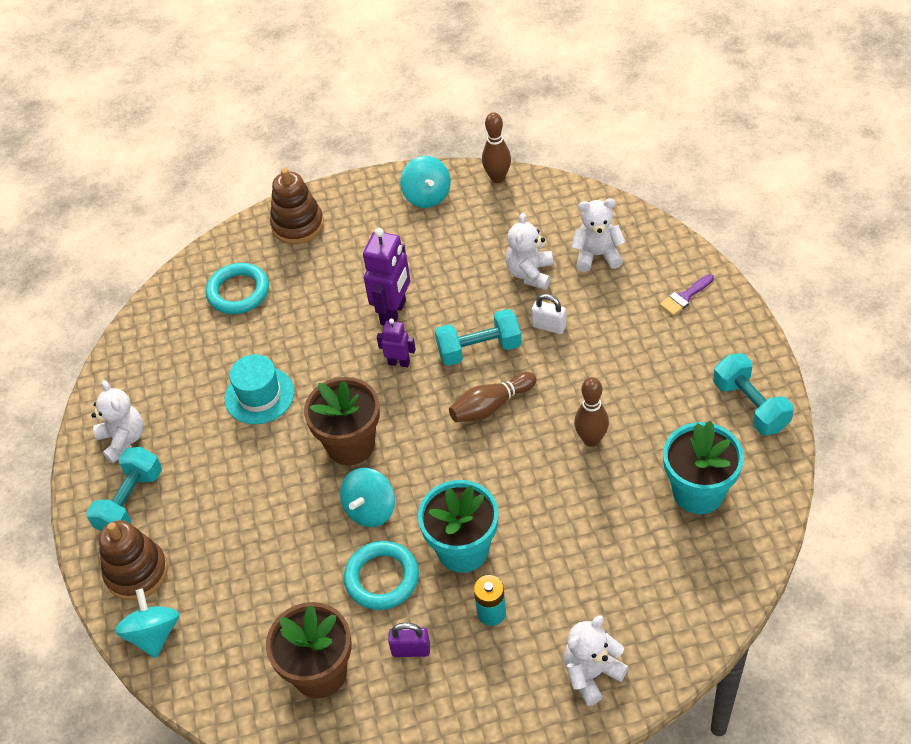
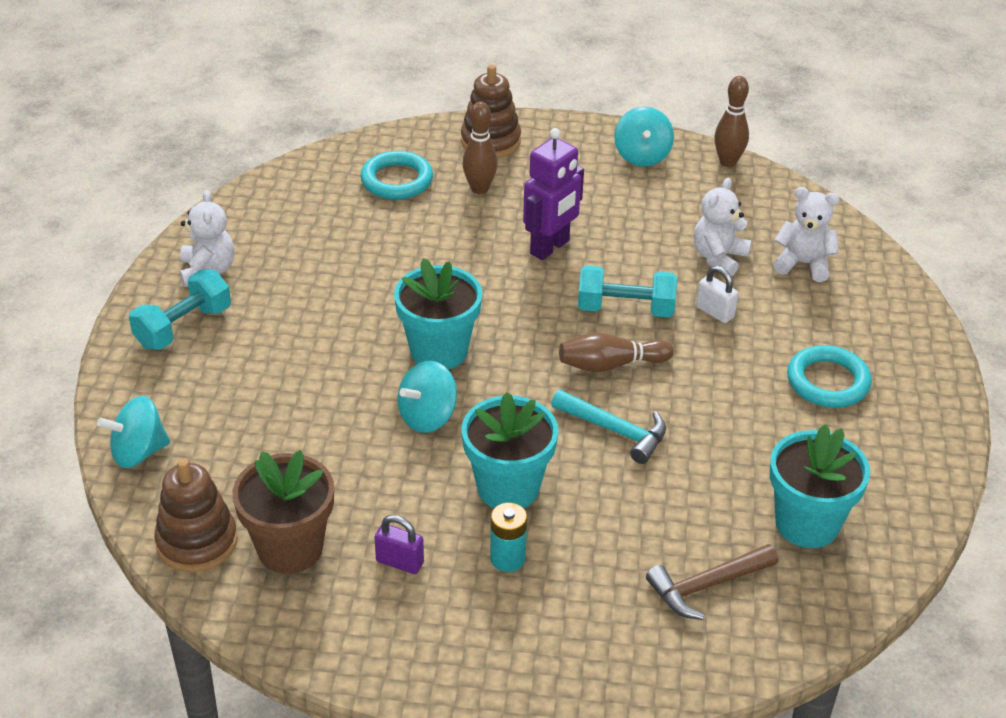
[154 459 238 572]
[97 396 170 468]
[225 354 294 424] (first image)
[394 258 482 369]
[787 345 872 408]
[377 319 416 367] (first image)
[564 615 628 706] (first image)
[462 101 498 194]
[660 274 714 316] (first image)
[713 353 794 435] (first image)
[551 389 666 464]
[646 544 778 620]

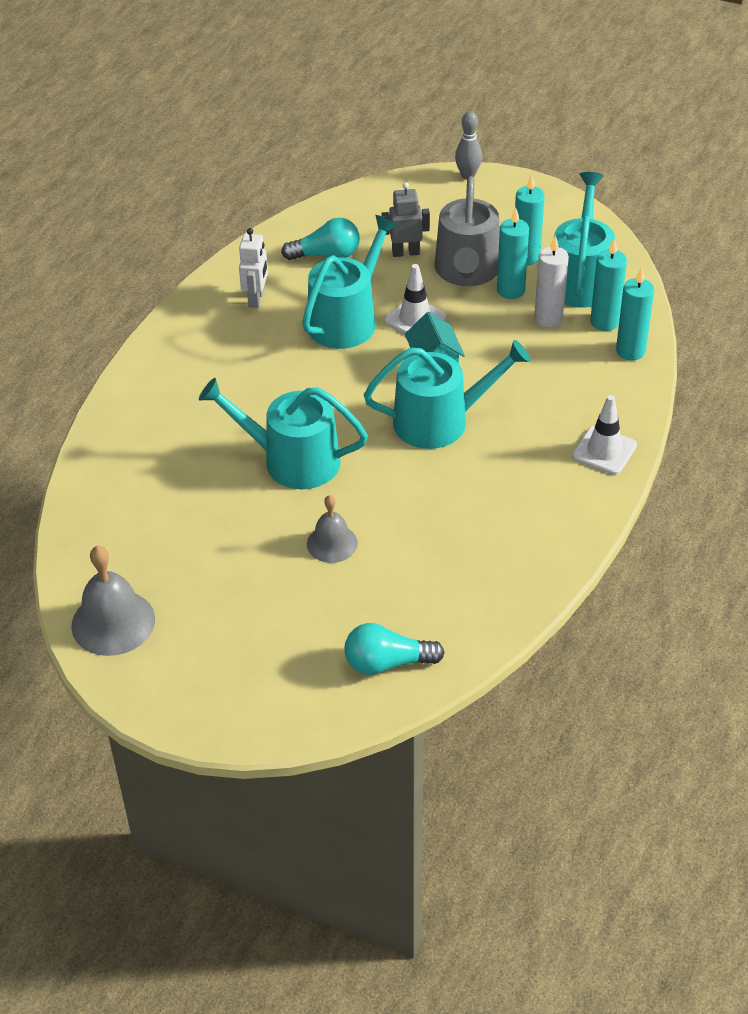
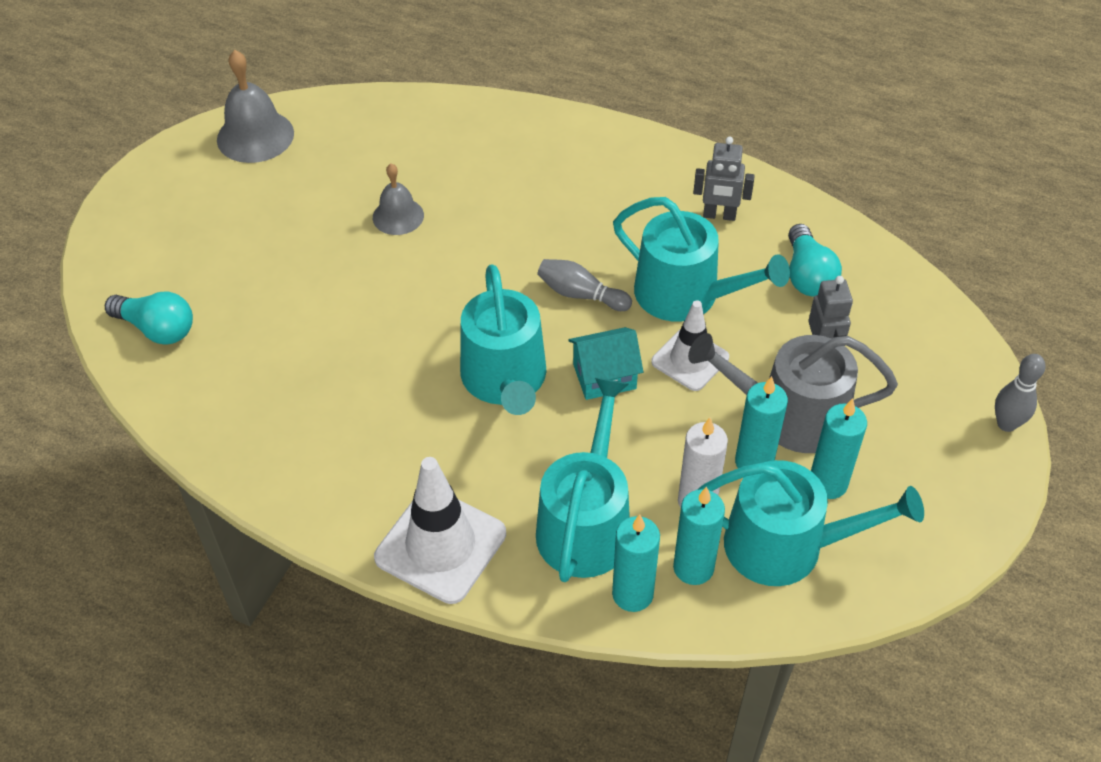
[536 378 630 582]
[693 137 755 221]
[373 163 424 235]
[105 292 193 344]
[374 457 506 604]
[537 259 632 311]

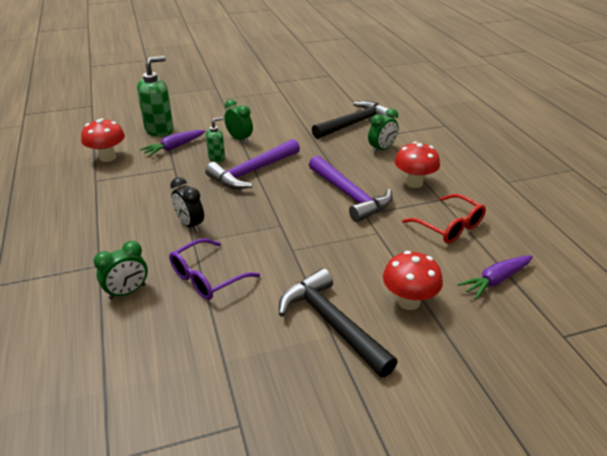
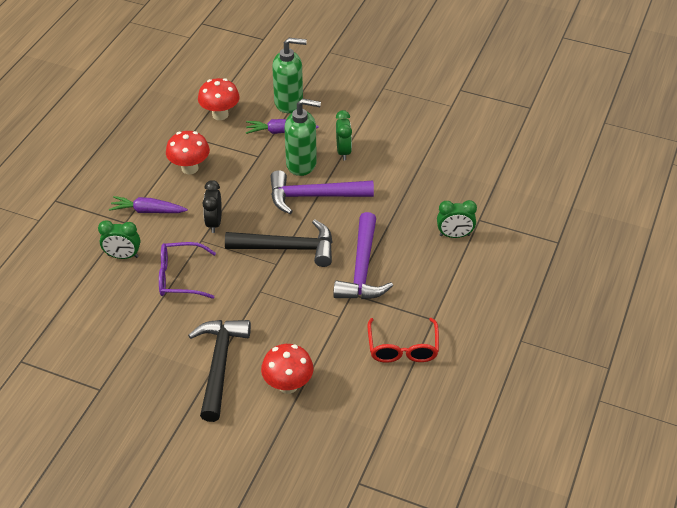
[285 98 321 176]
[225 220 332 267]
[166 131 210 174]
[109 196 188 213]

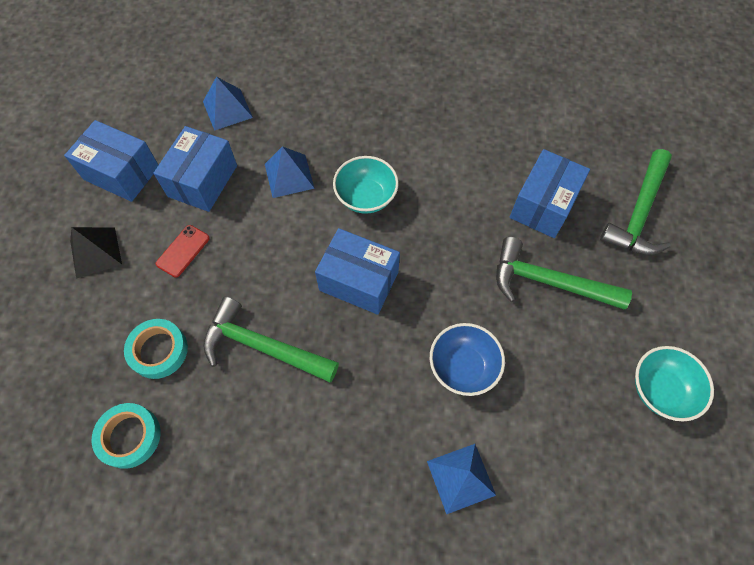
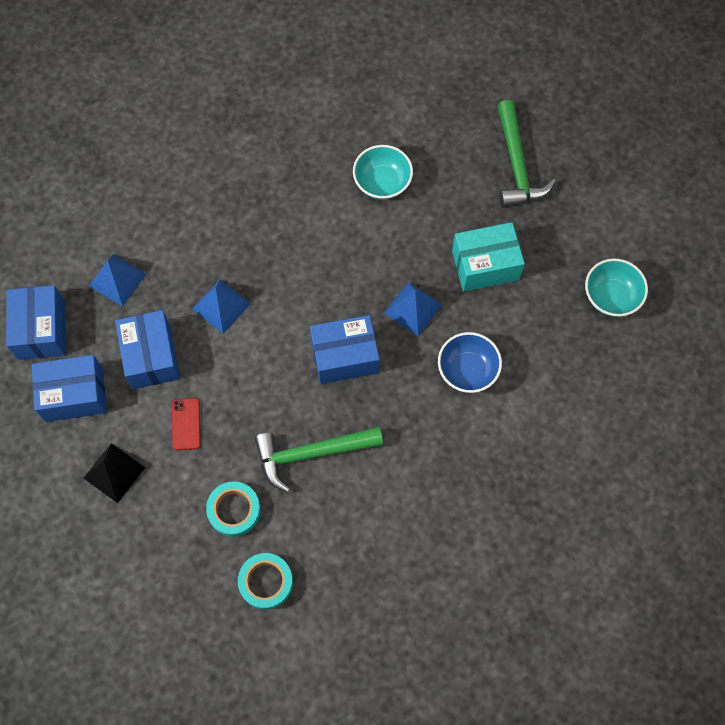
[353 145 413 200]
[384 282 442 336]
[452 222 525 292]
[6 285 66 360]

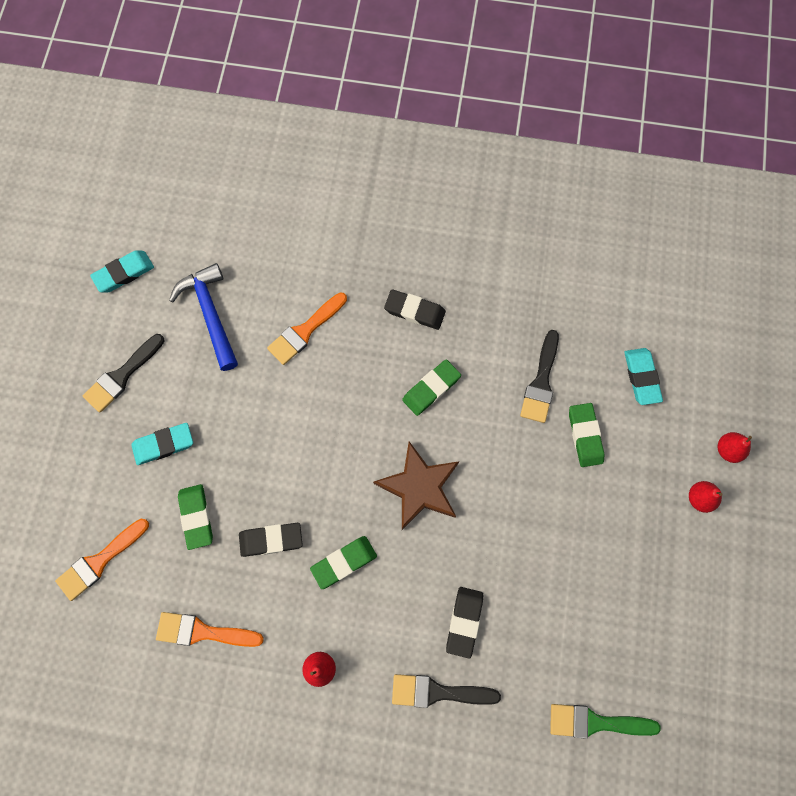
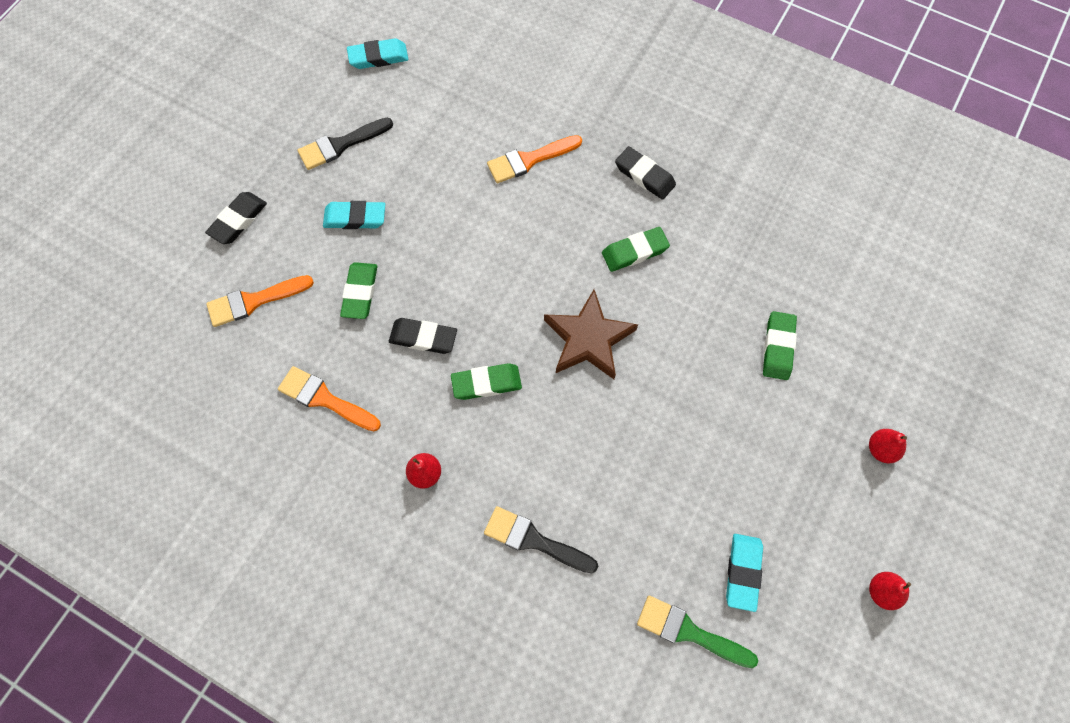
[169 263 238 371] (first image)
[205 192 267 244]
[520 330 559 423] (first image)
[726 534 763 612]
[869 572 911 610]

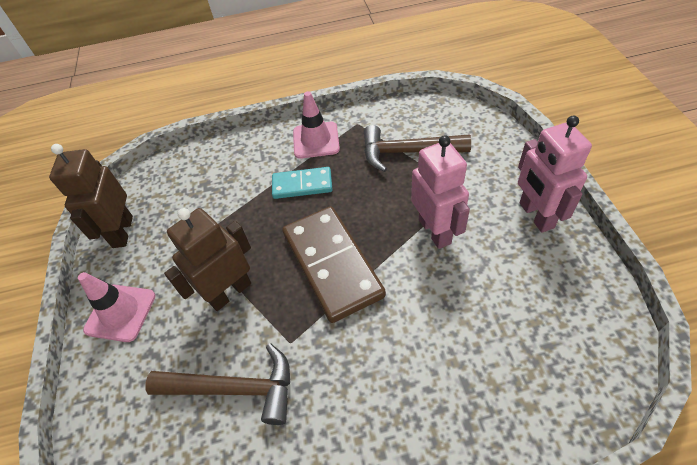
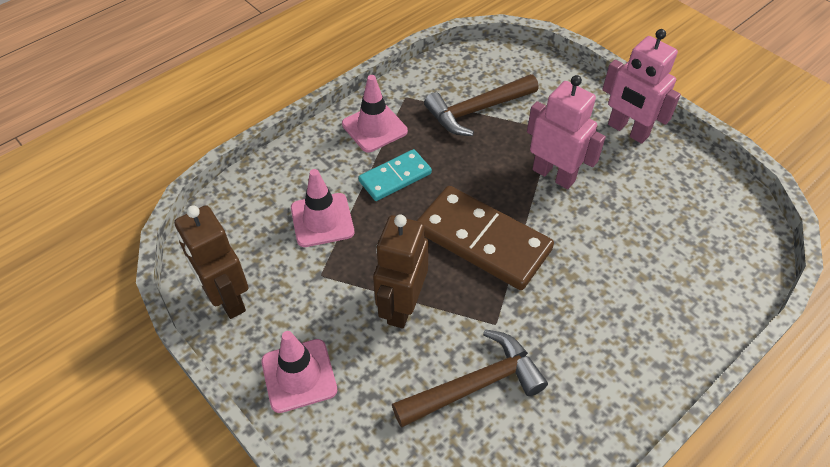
[291 169 354 247]

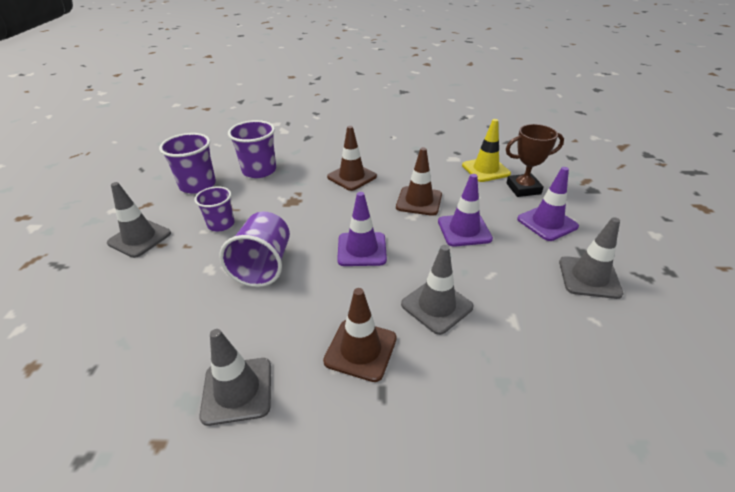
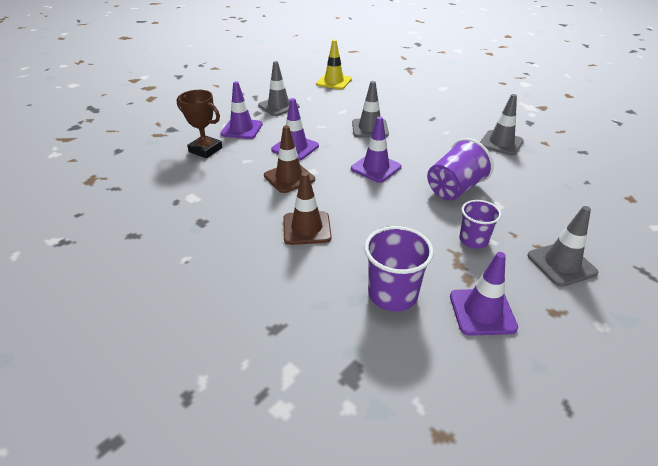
[450 252 518 336]
[323 288 397 382] (first image)
[316 40 352 90]

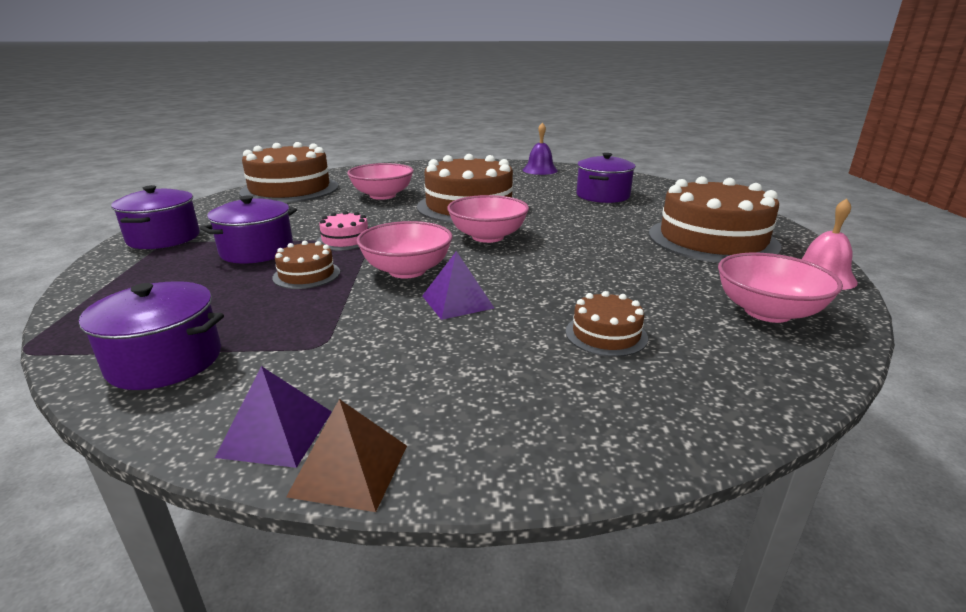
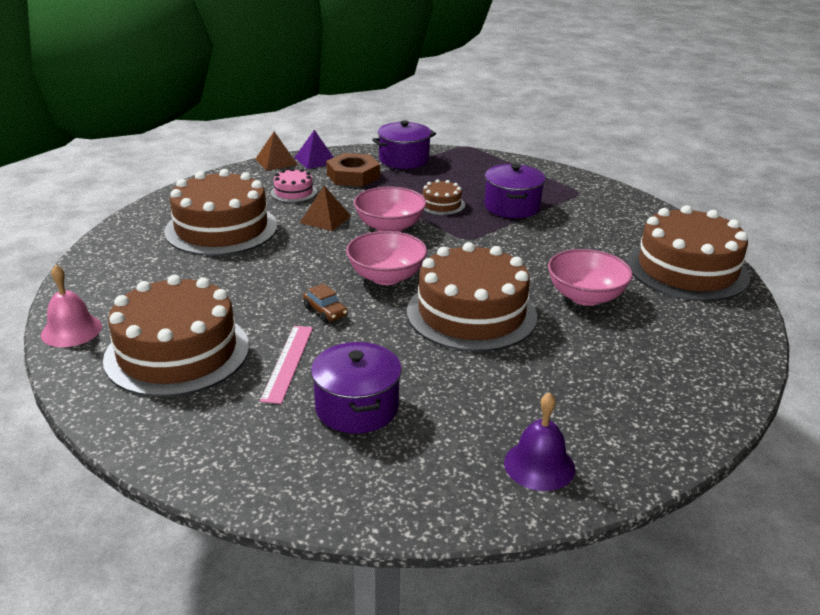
[111 185 200 249] (first image)
[271 168 317 203]
[300 186 351 231]
[164 169 278 256]
[718 253 843 323] (first image)
[260 326 313 404]
[303 283 348 323]
[326 153 380 187]

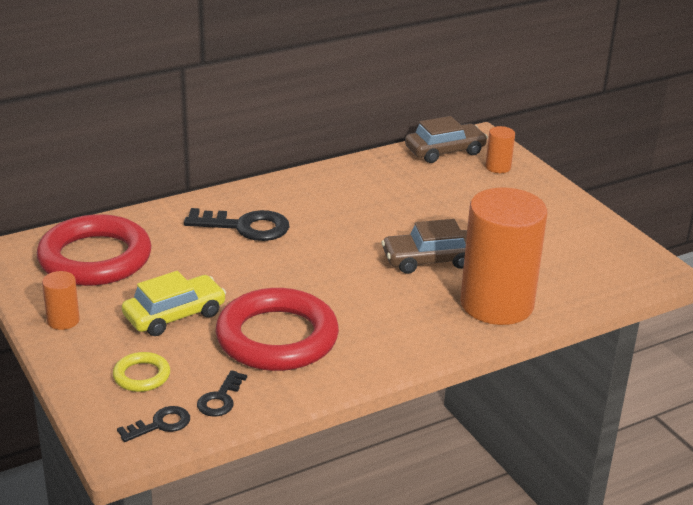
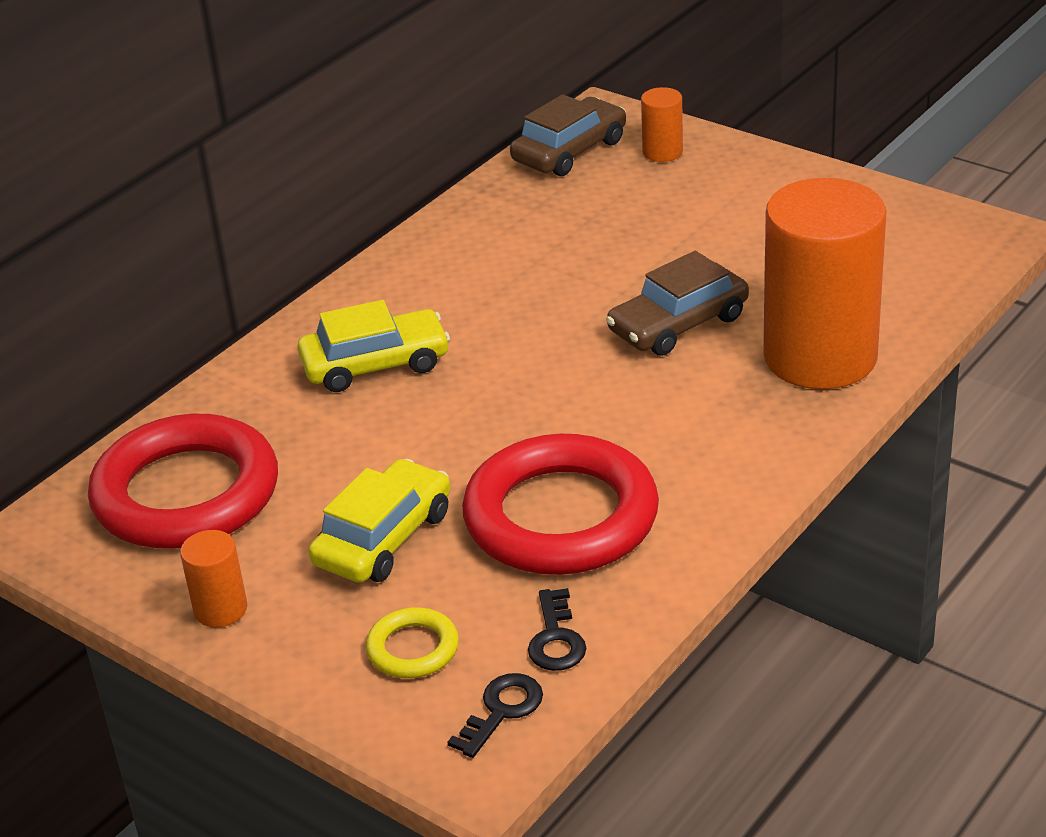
[297 300 450 392]

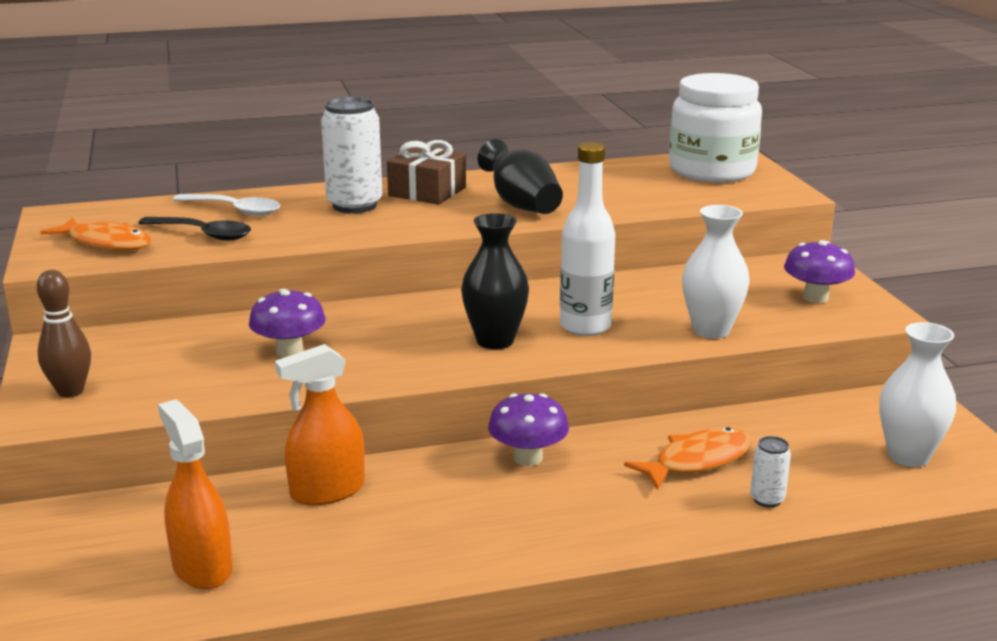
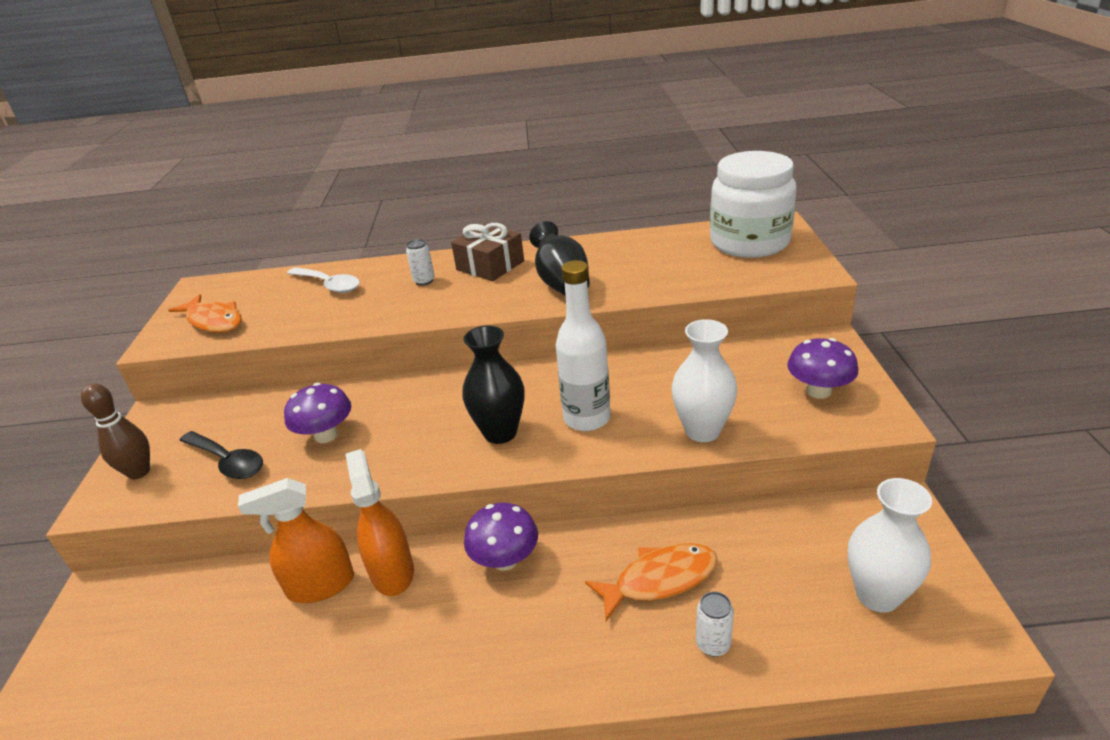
[179 431 263 479]
[345 449 414 596]
[406 239 435 286]

